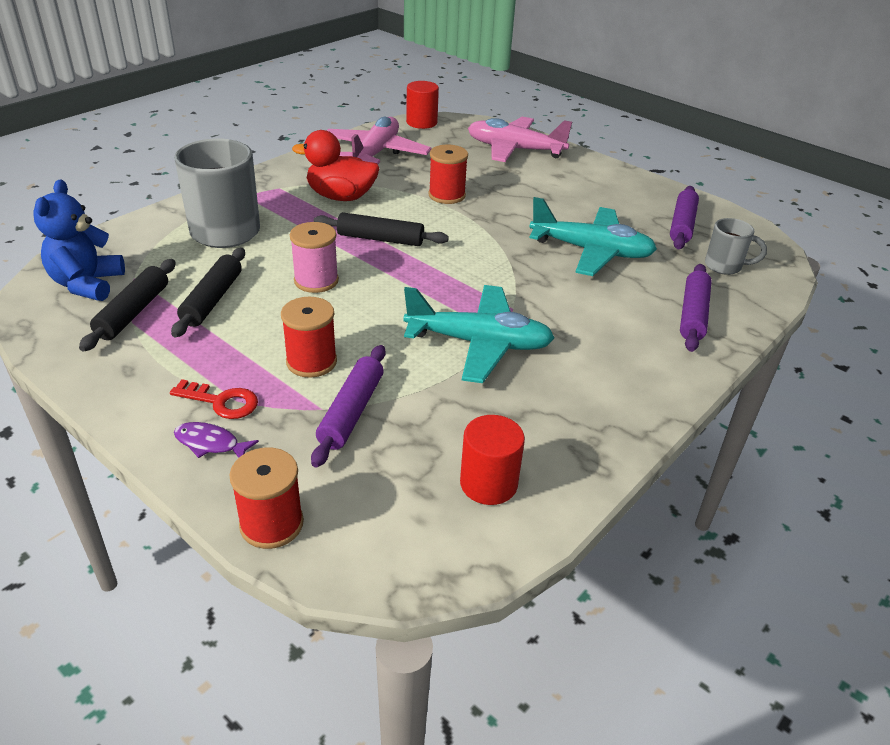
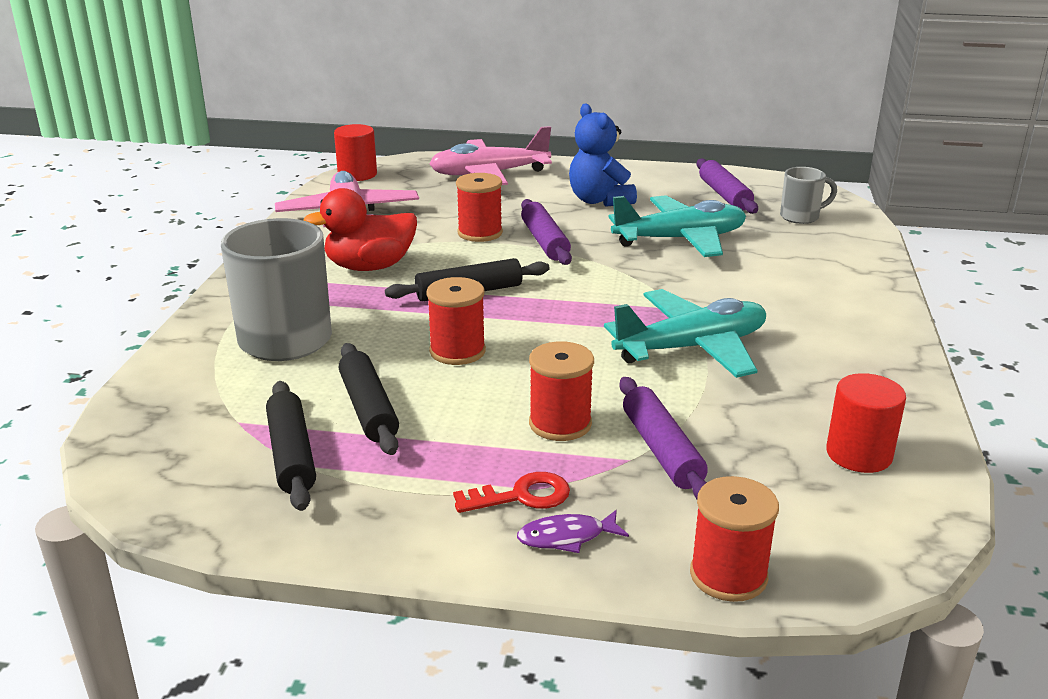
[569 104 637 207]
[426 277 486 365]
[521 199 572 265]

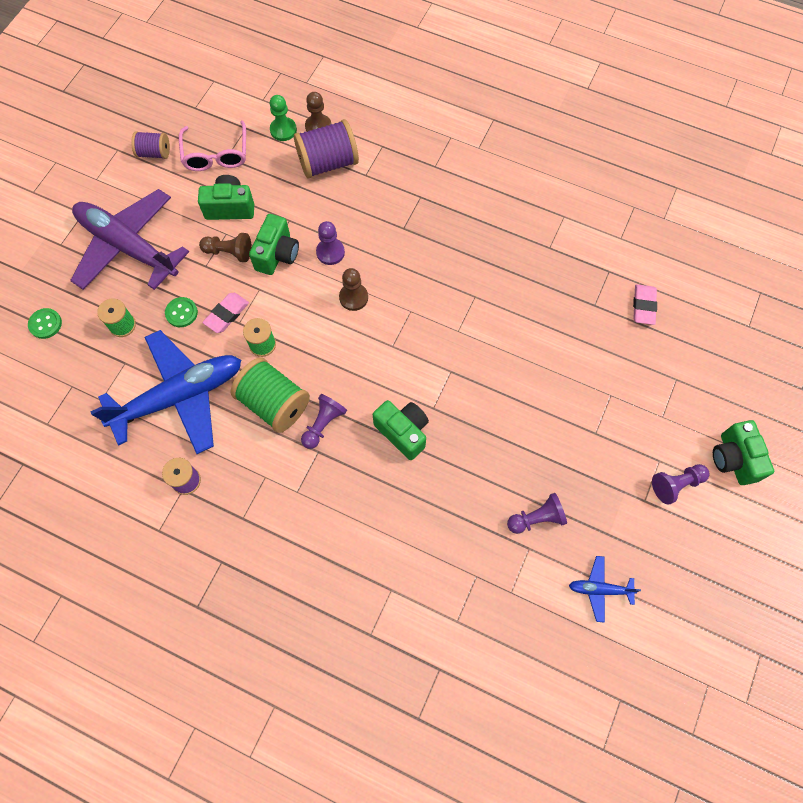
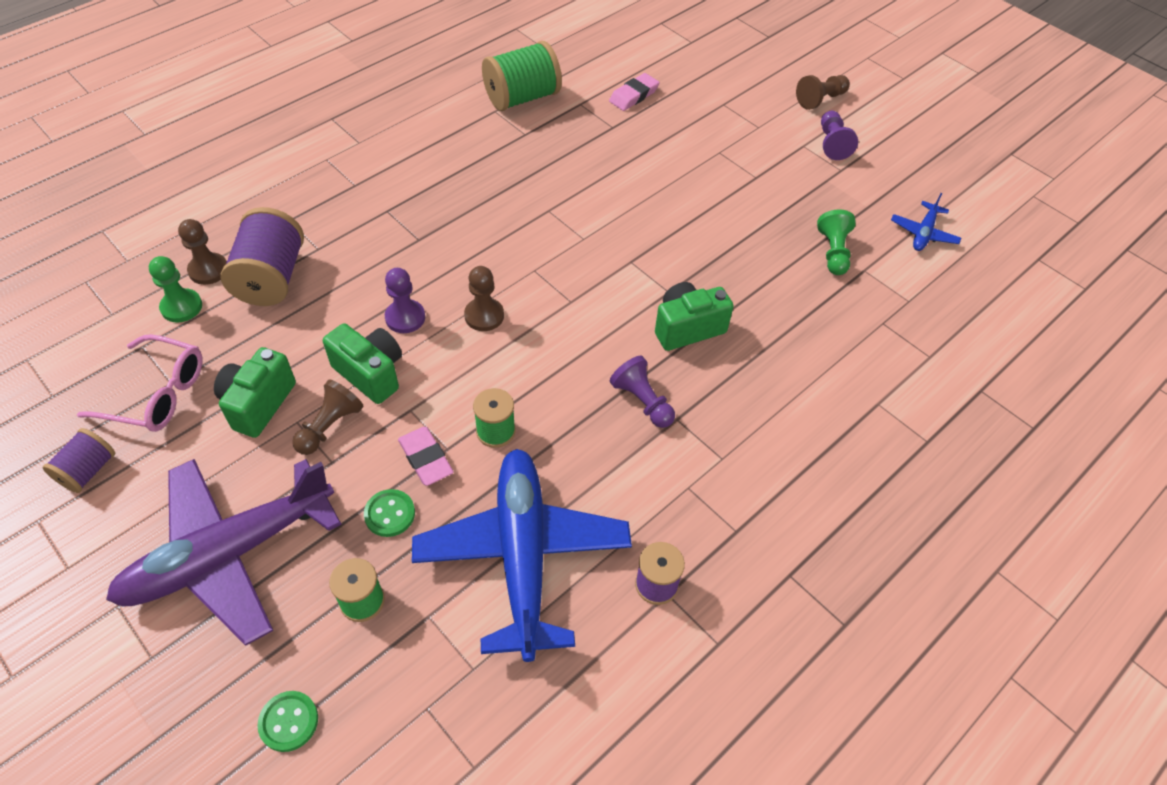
[482 41 562 111]
[817 209 856 275]
[609 73 660 111]
[796 75 850 110]

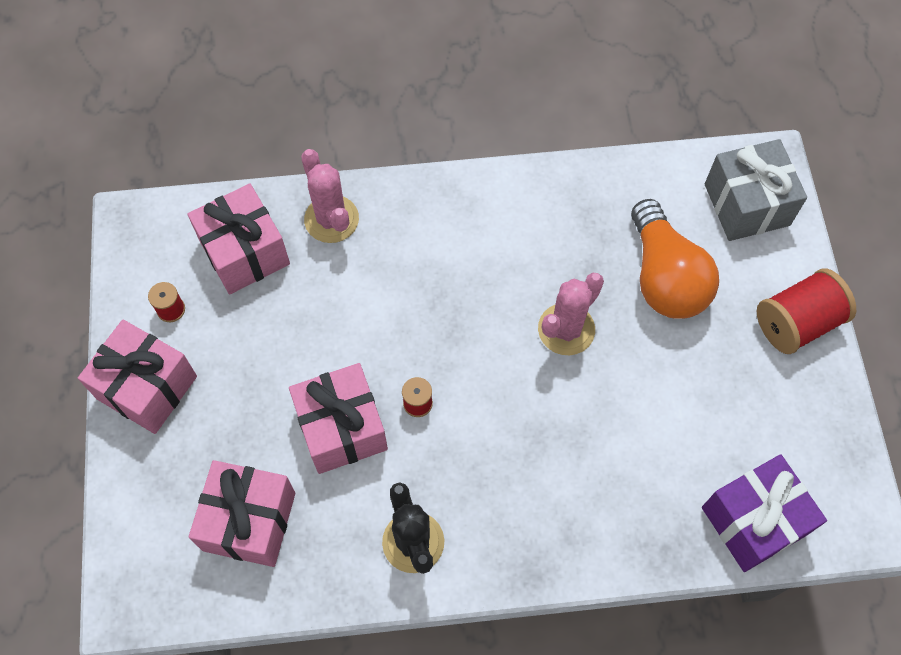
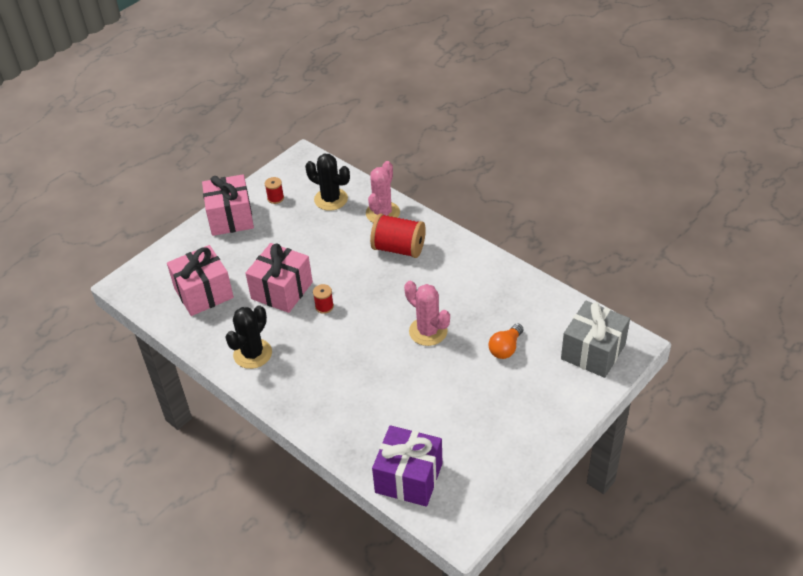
[305 154 350 211]
[404 281 450 346]
[488 323 523 359]
[370 213 426 258]

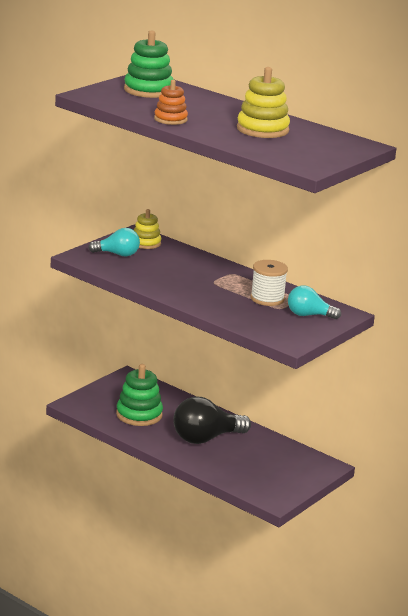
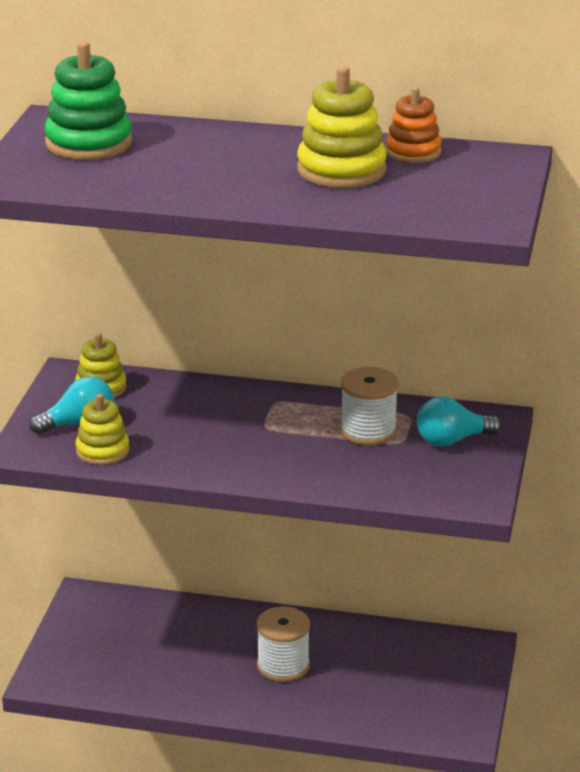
[116 364 163 426] (first image)
[386 87 442 163]
[256 606 310 682]
[76 394 130 465]

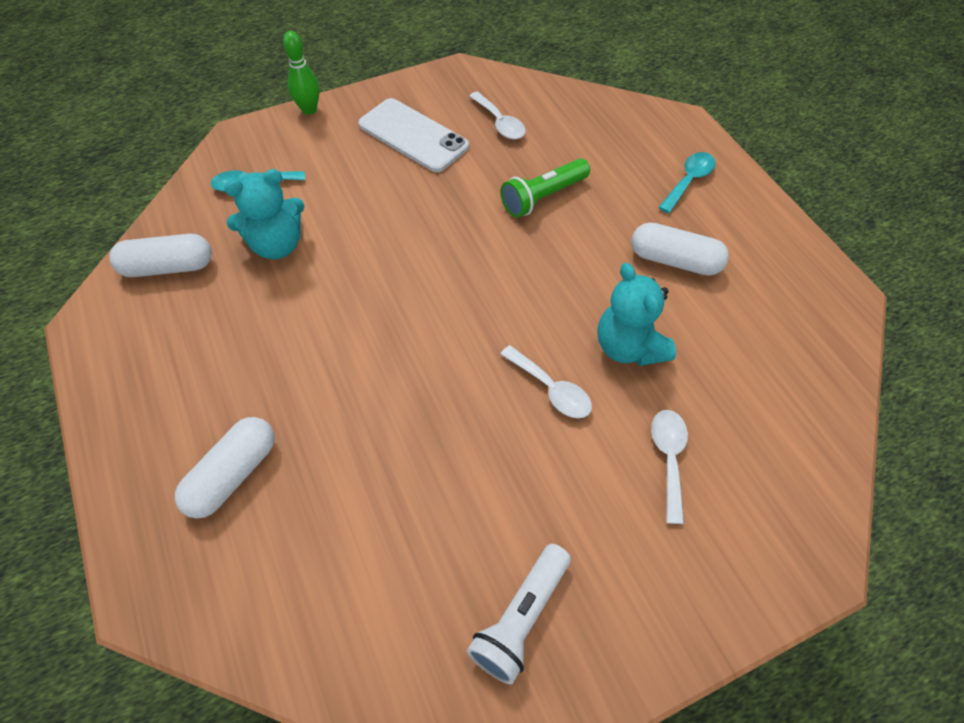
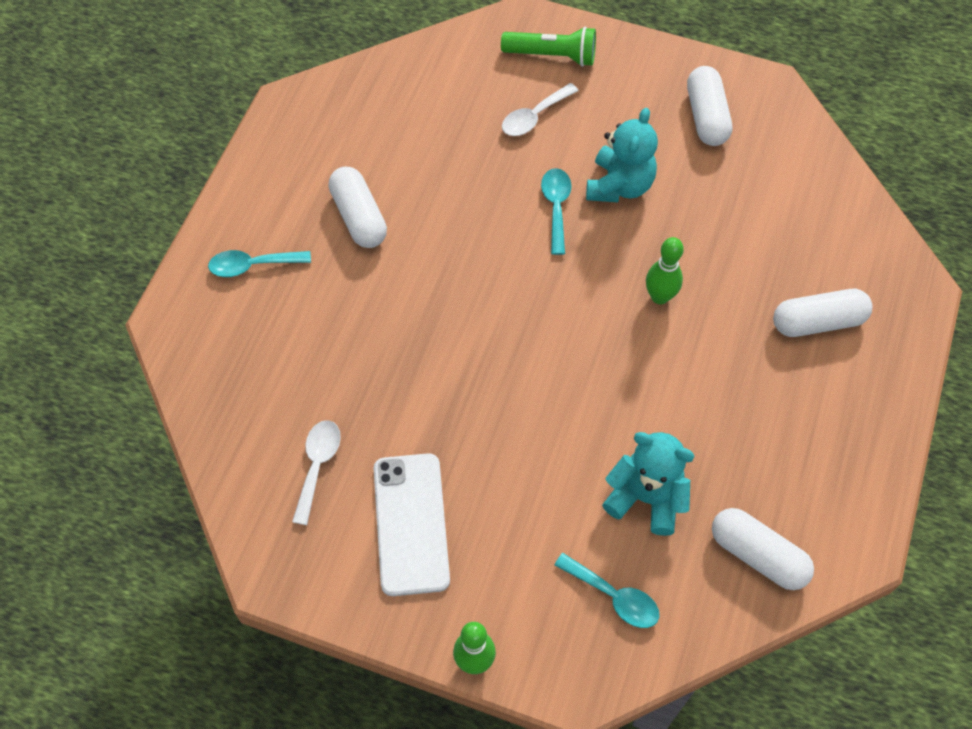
[687 66 732 146]
[541 168 572 255]
[501 27 596 67]
[586 108 658 202]
[646 237 684 304]

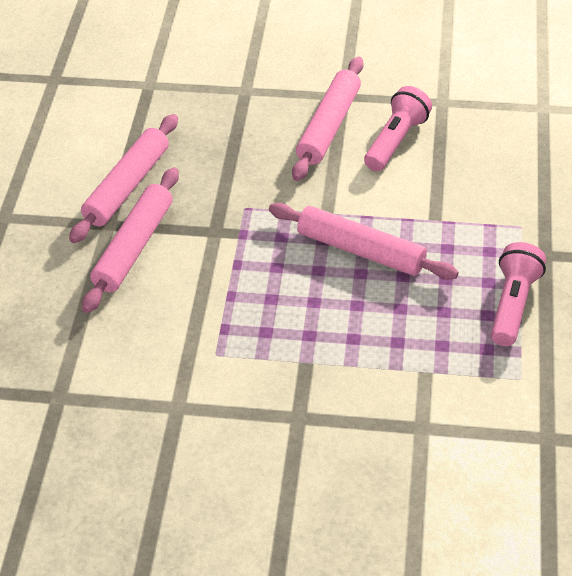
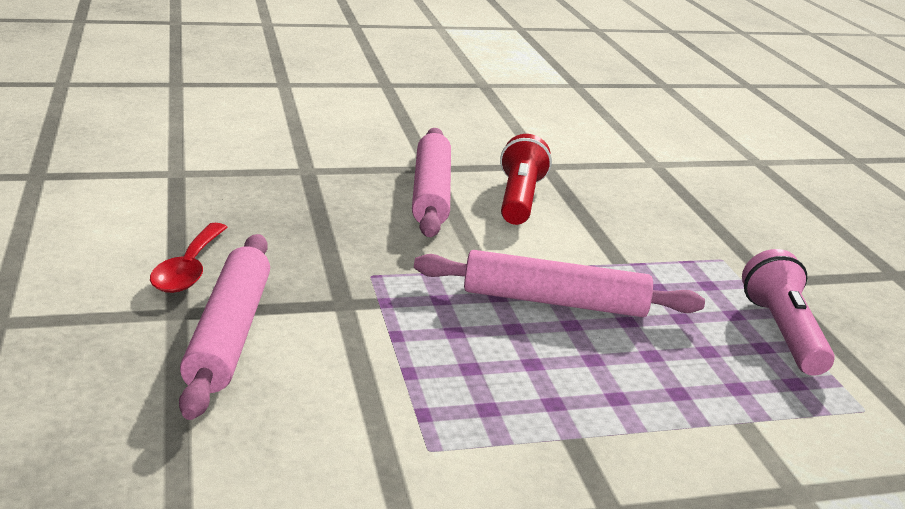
[150 223 228 293]
[500 134 552 225]

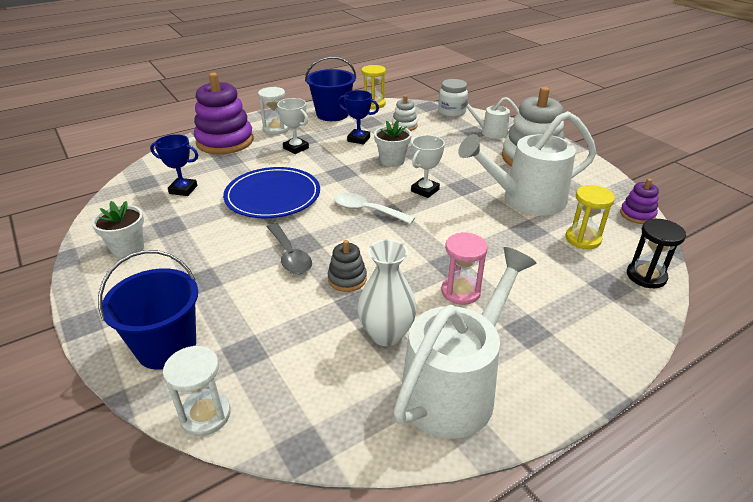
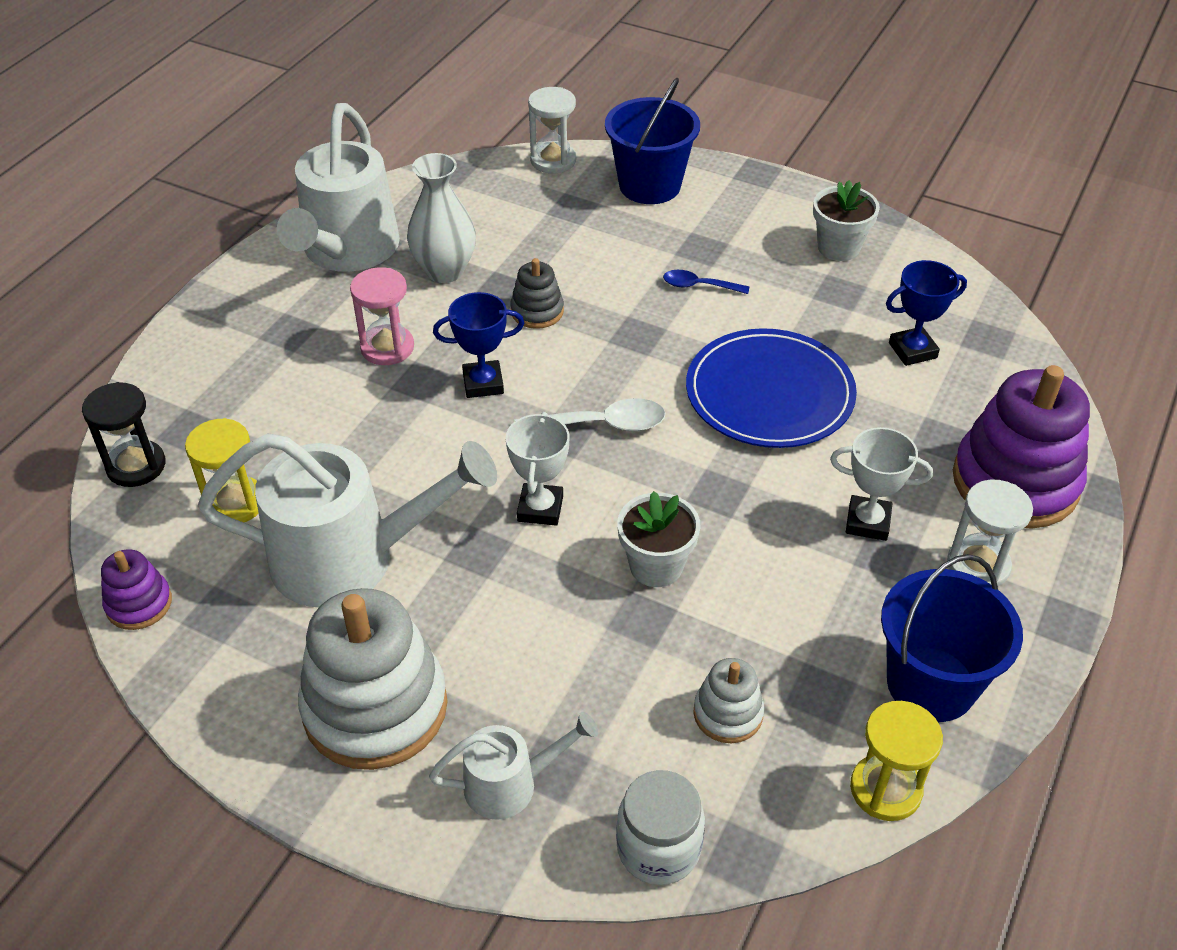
[267 223 312 274] (first image)
[433 292 524 398]
[198 433 497 607]
[663 270 750 294]

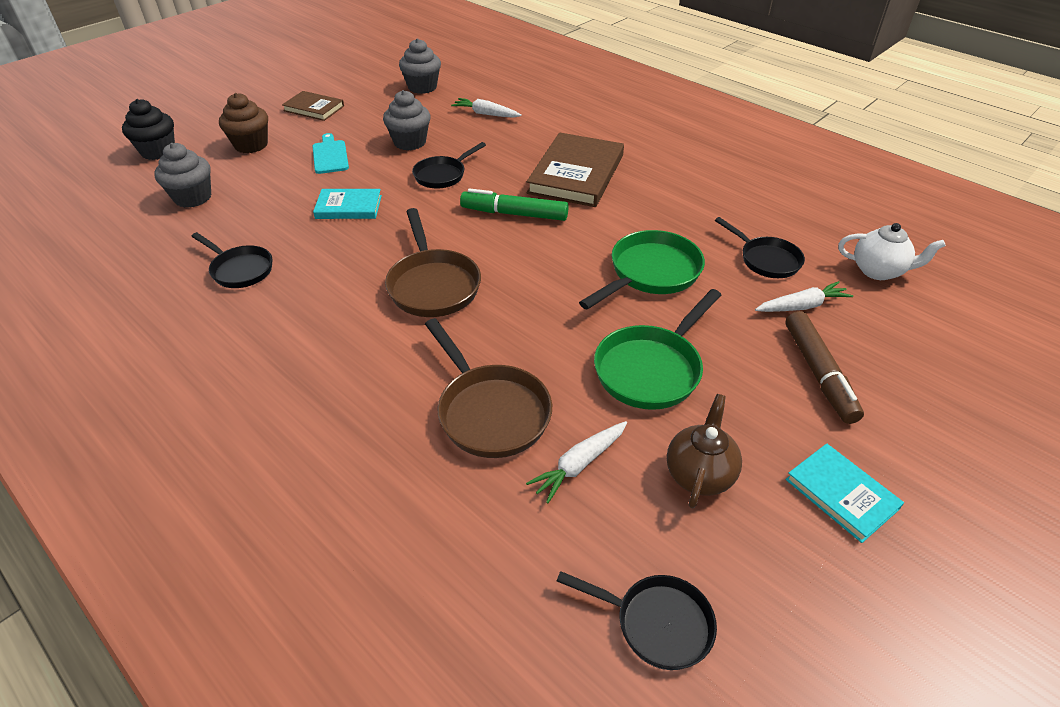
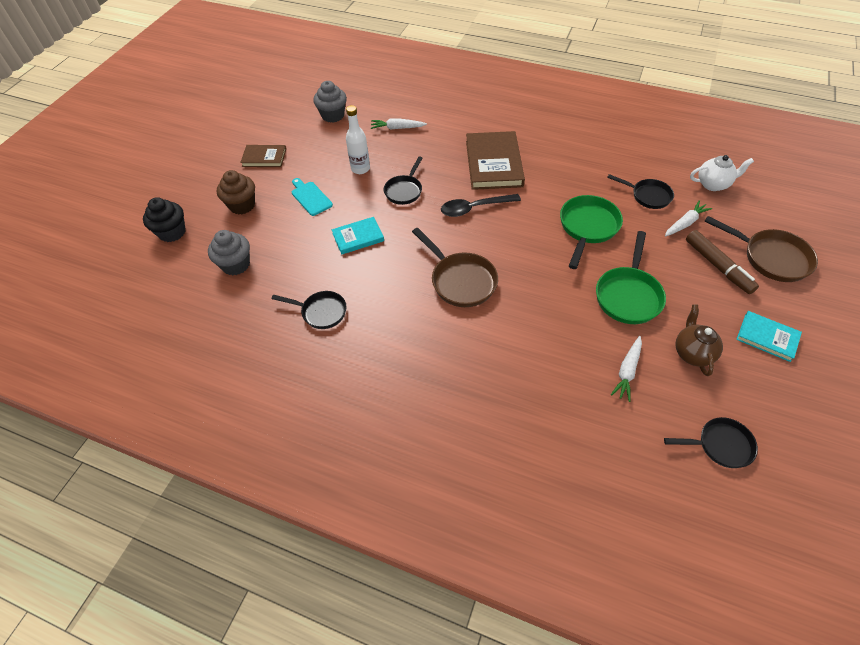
[346 105 370 174]
[704 216 818 282]
[441 194 521 217]

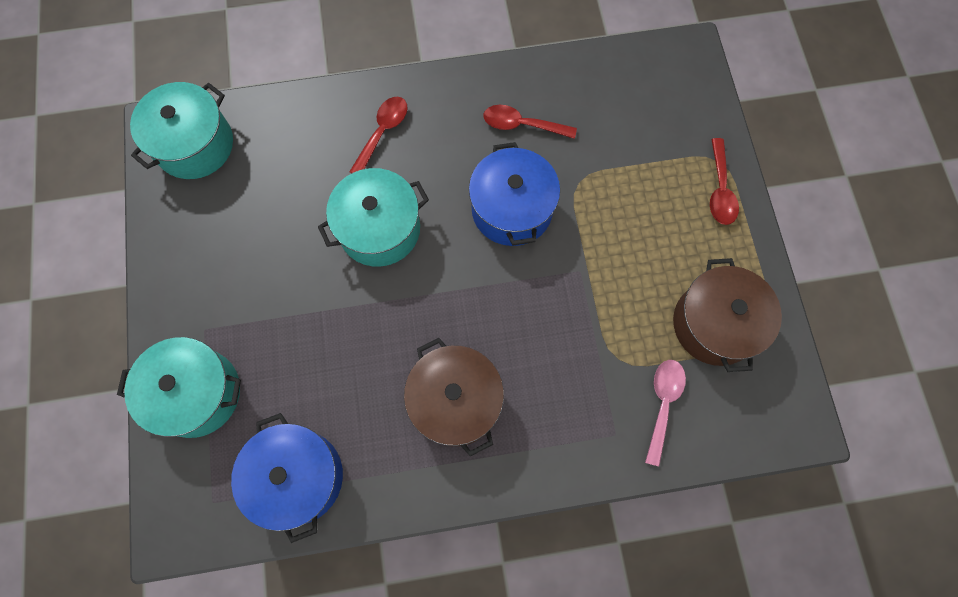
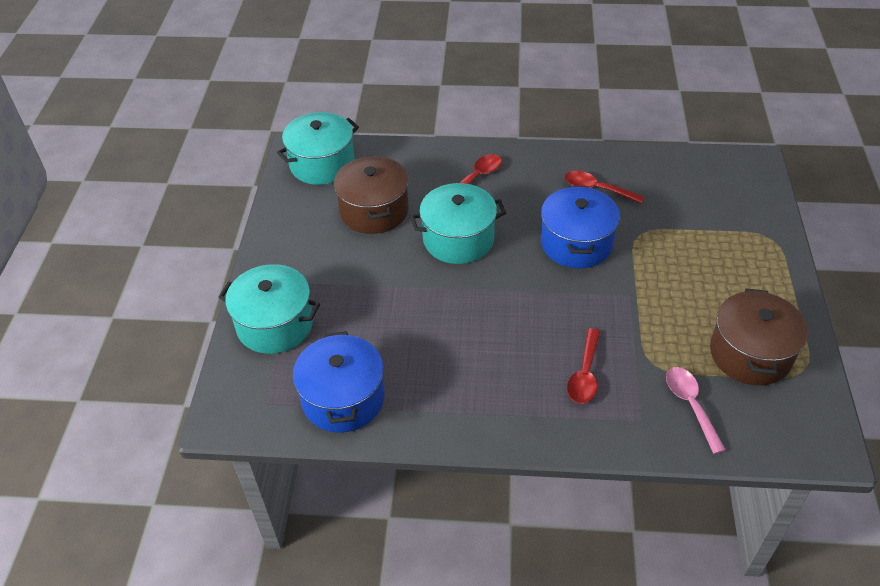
[334 156 409 234]
[666 367 726 454]
[567 328 600 404]

